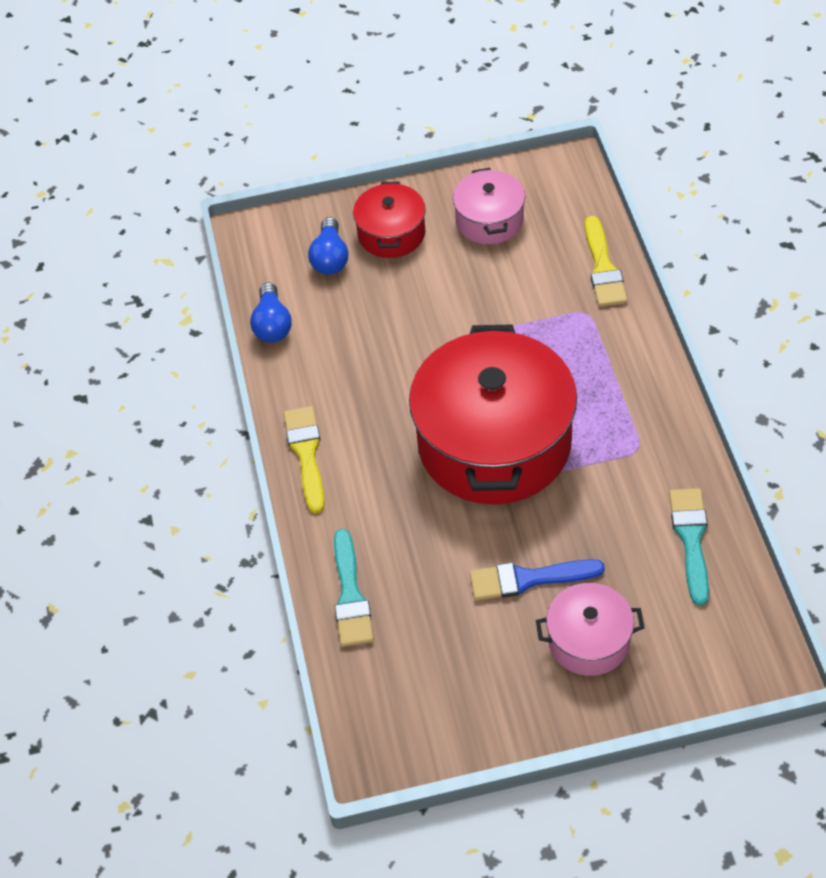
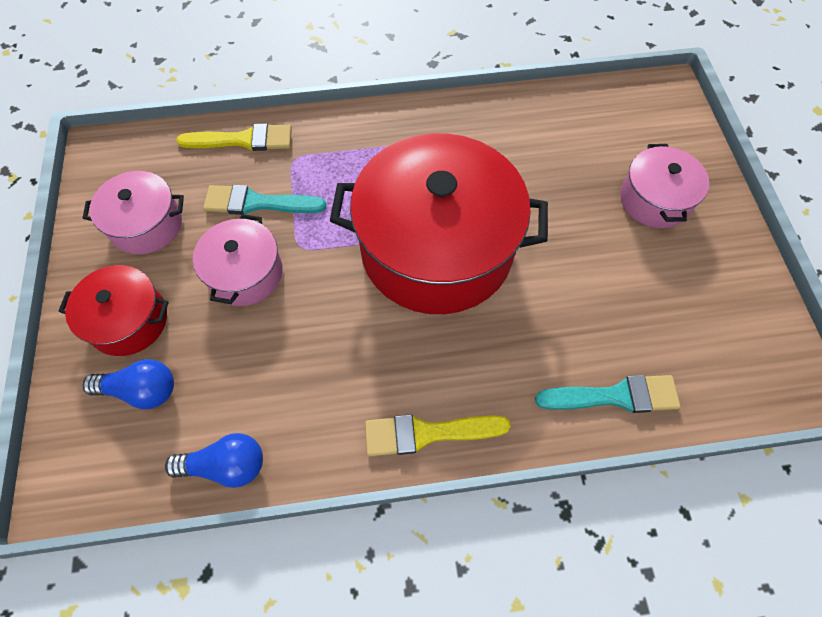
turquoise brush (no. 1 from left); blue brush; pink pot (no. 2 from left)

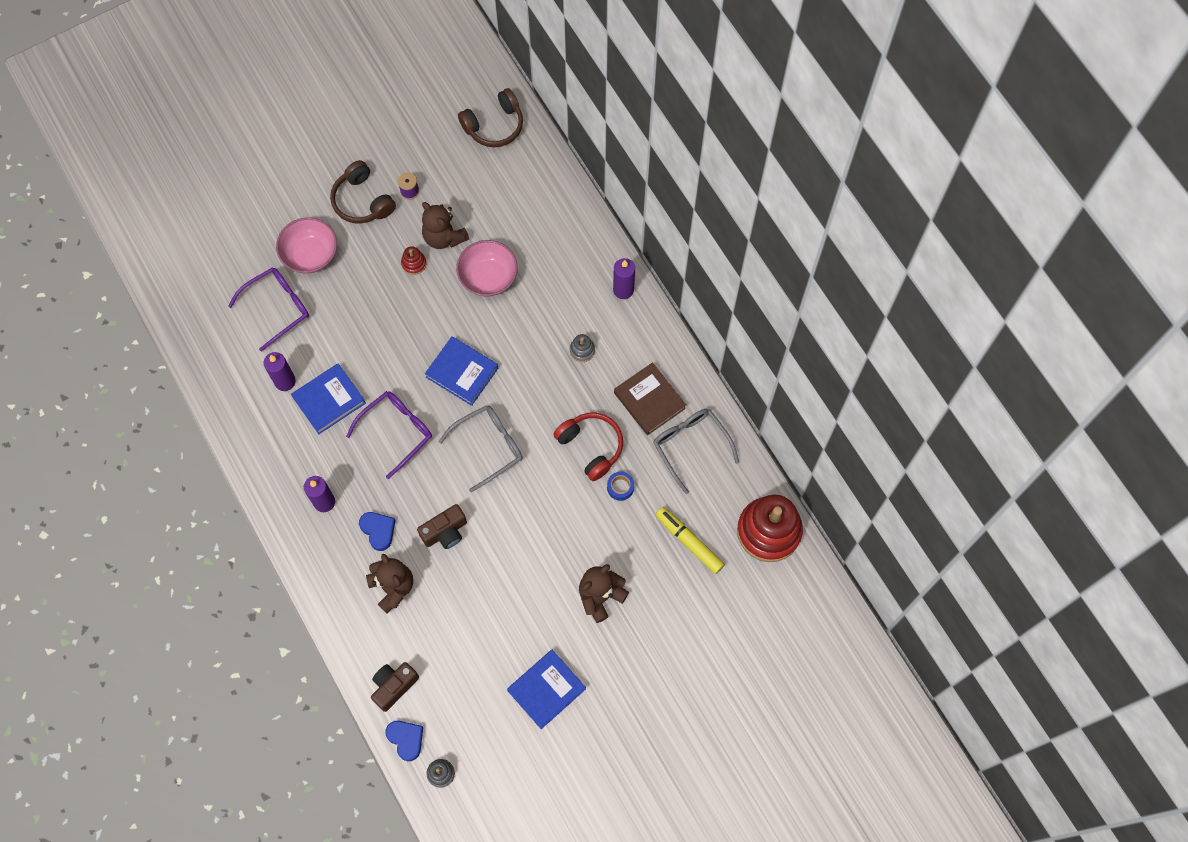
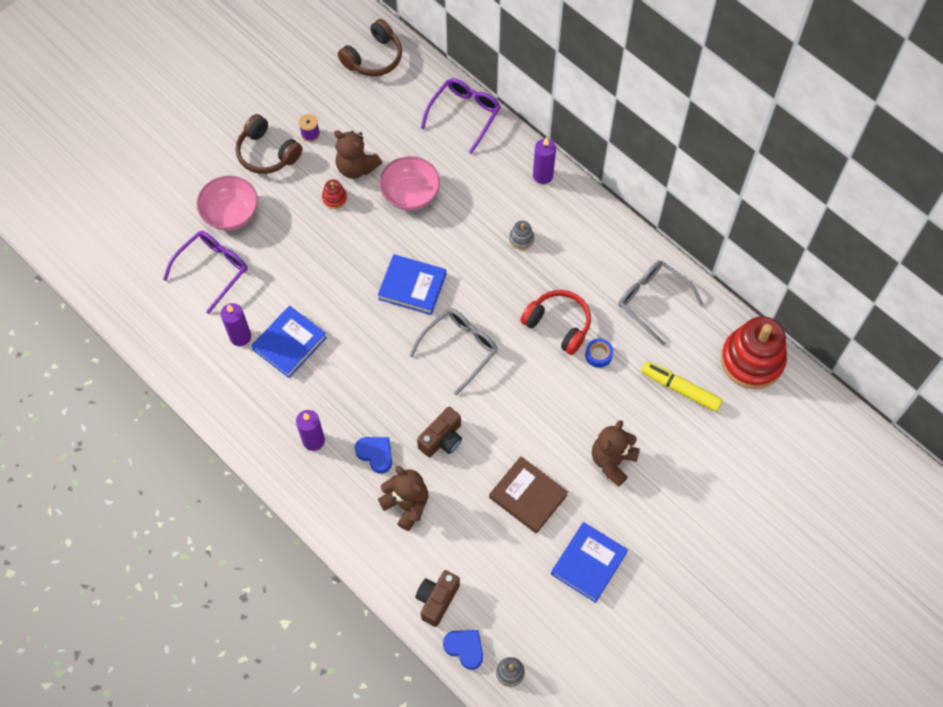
brown book; purple glasses (no. 2 from left)

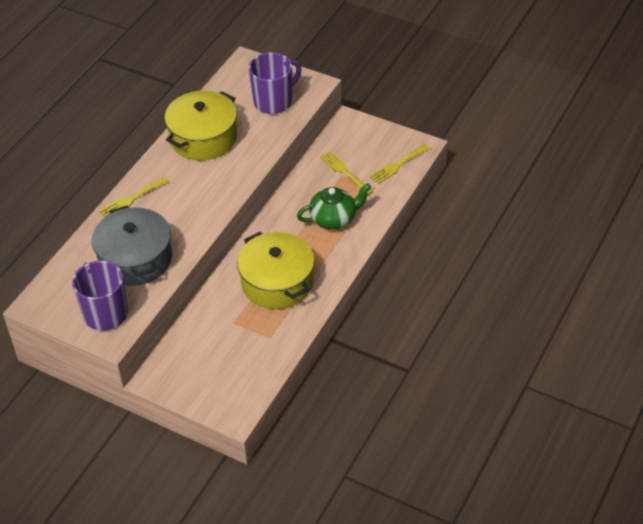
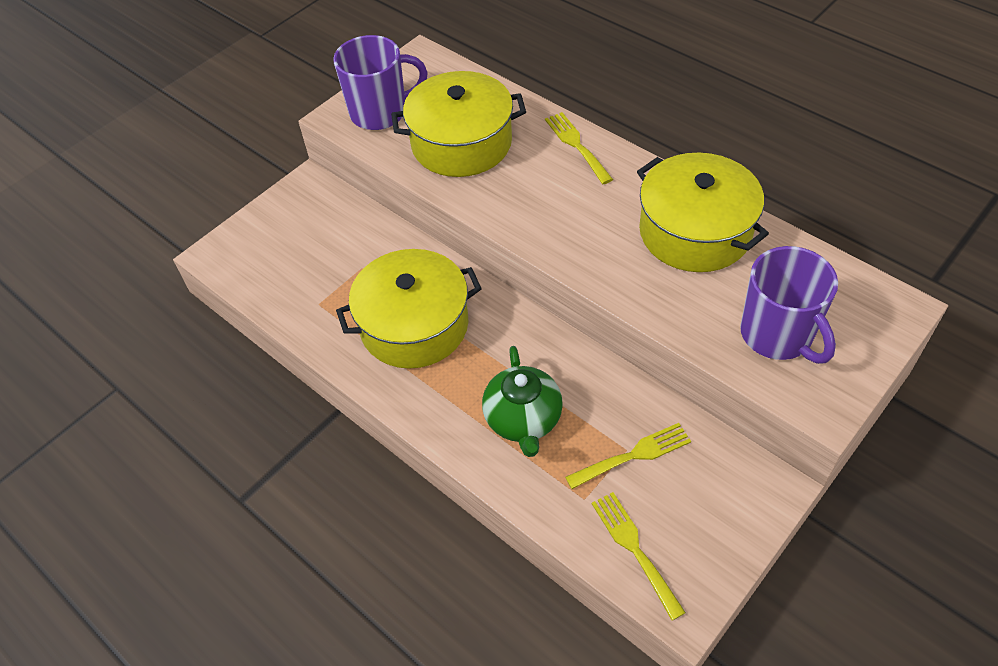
yellow pot (no. 2 from left)

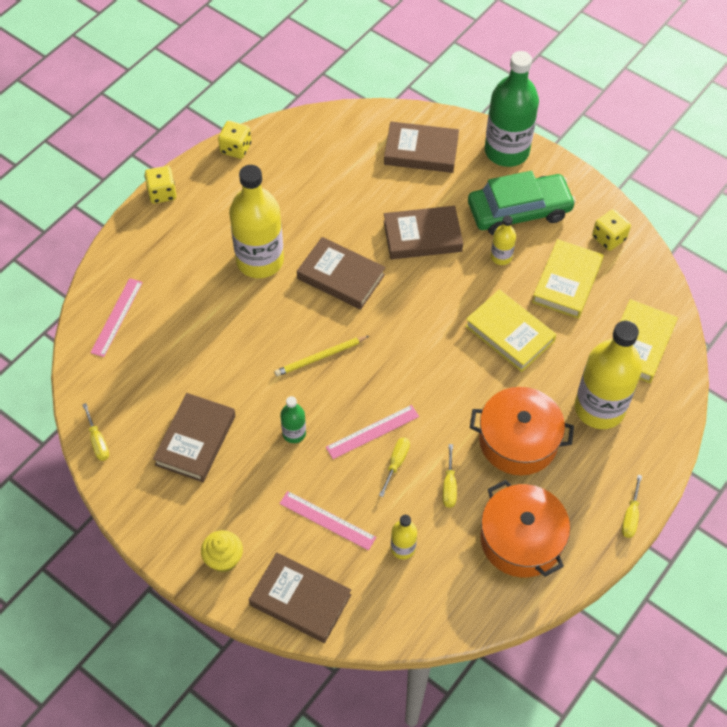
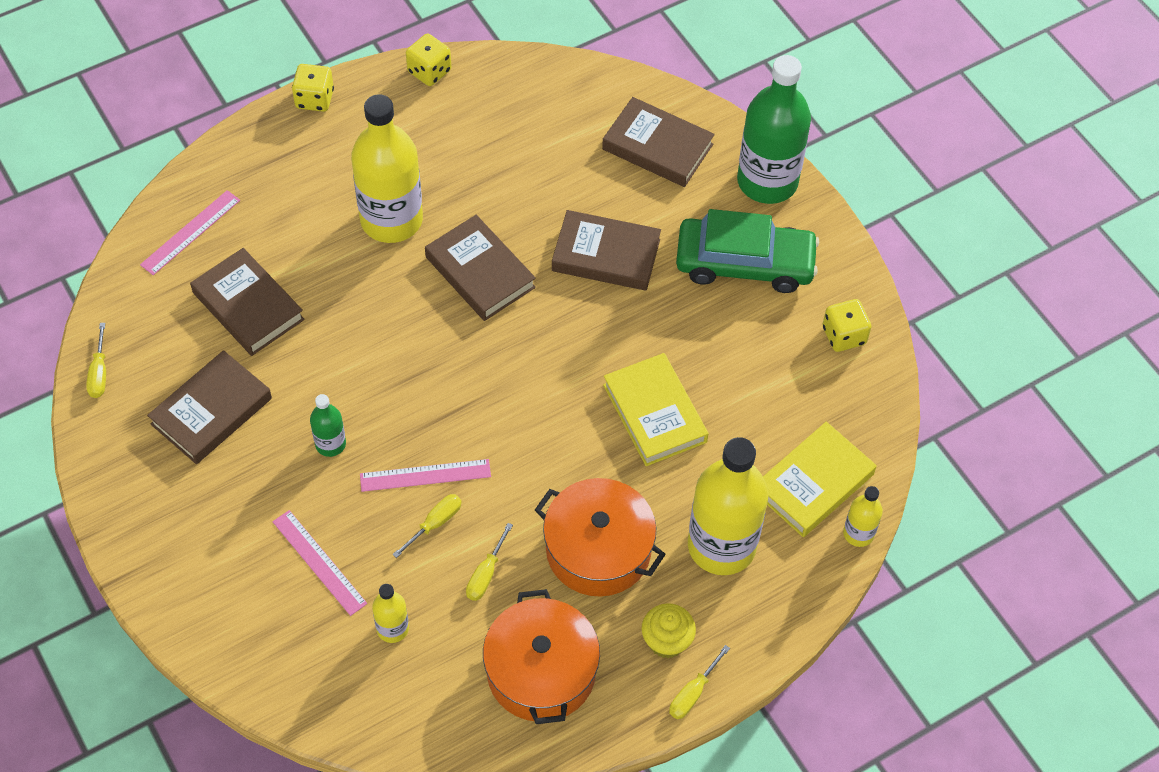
yellow bottle (no. 4 from left); yellow book (no. 2 from left in the first image); yellow pencil; yellow cupcake; brown book (no. 2 from left)

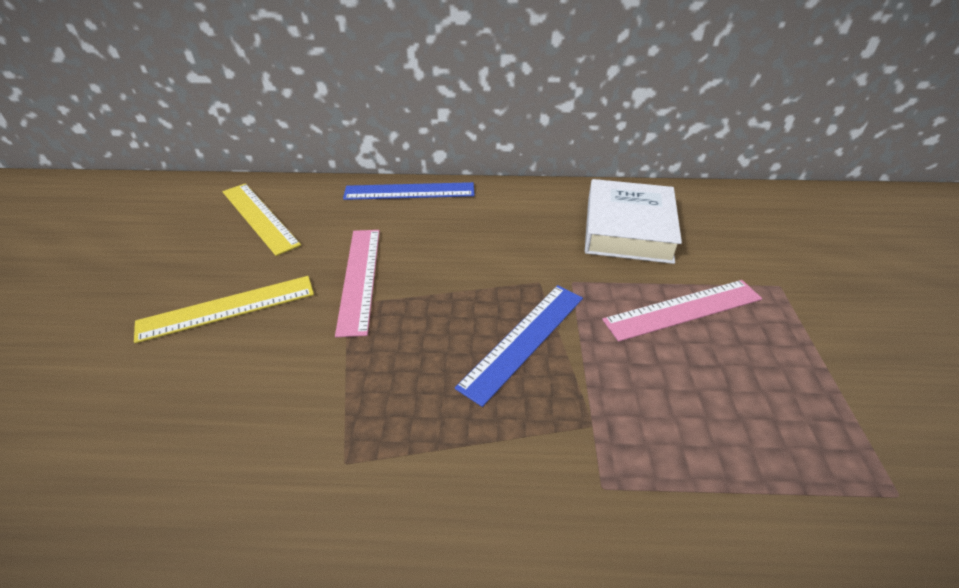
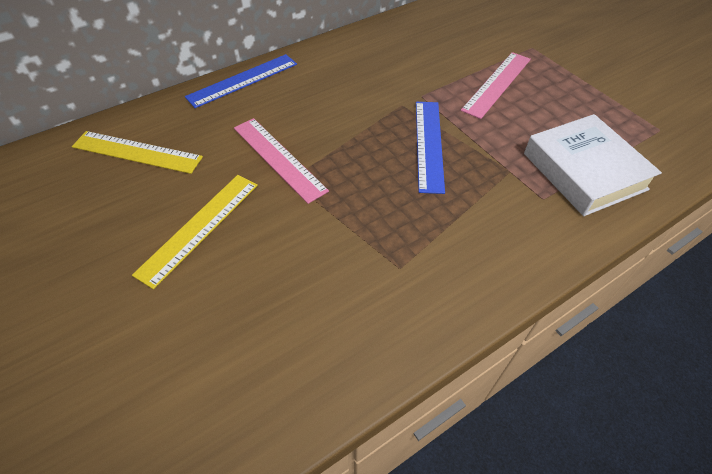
white book

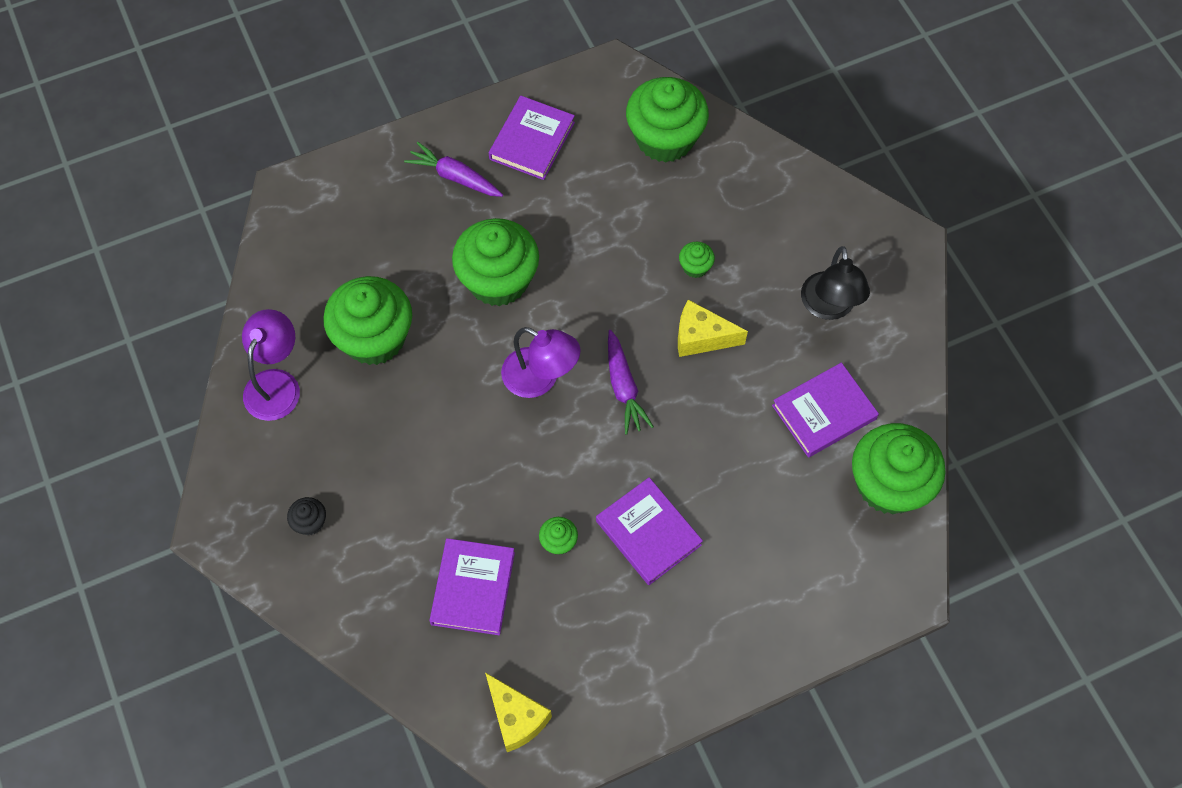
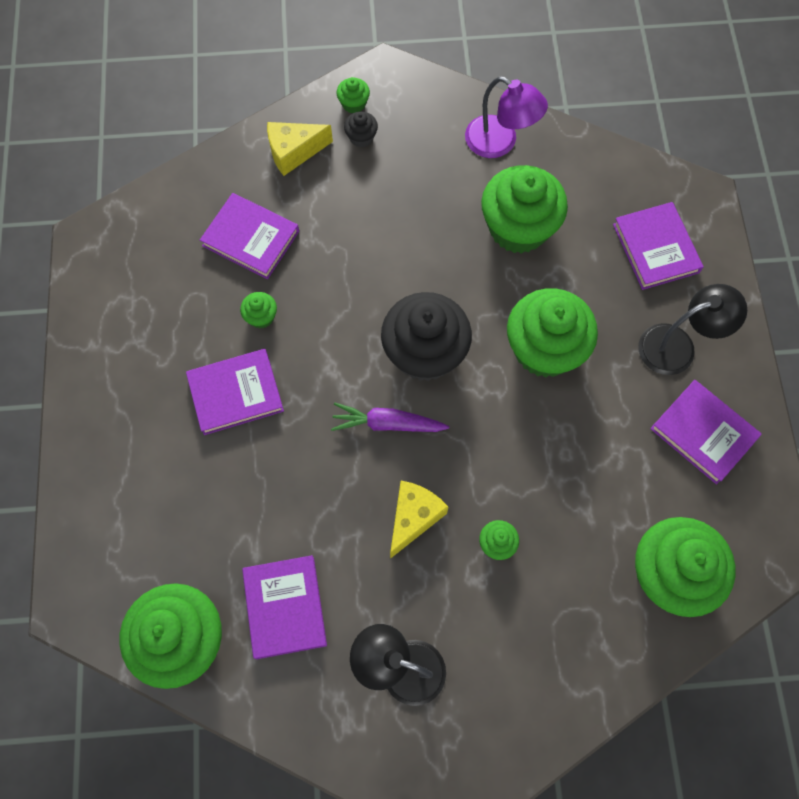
black lamp (no. 2 from left); black cupcake (no. 2 from left); yellow cheese (no. 1 from left); green cupcake (no. 3 from left); purple book (no. 4 from left)

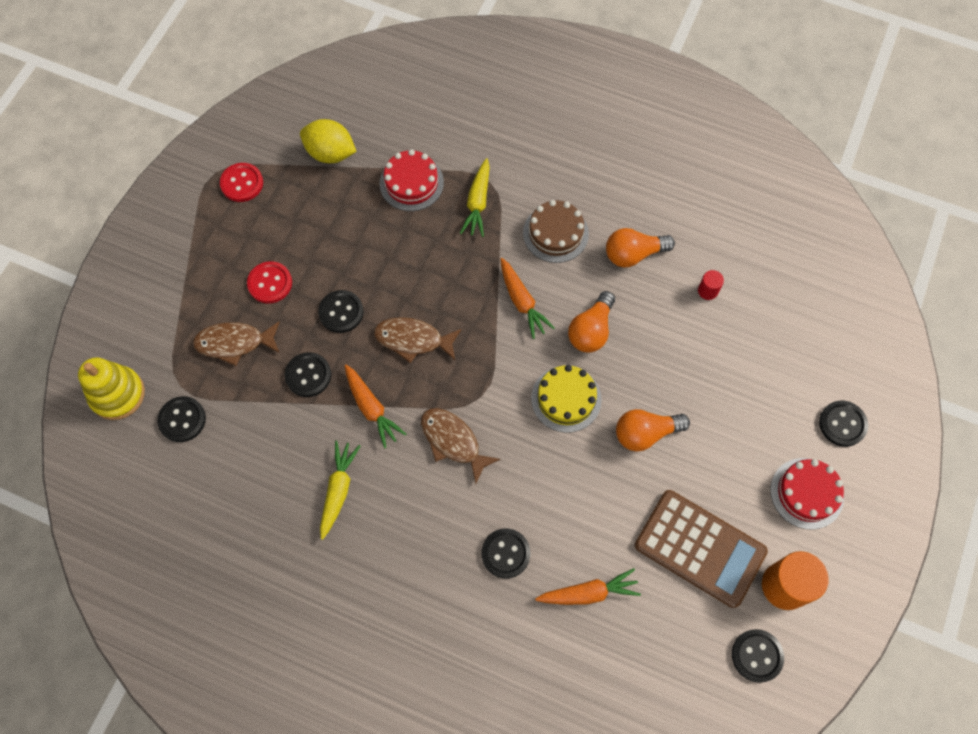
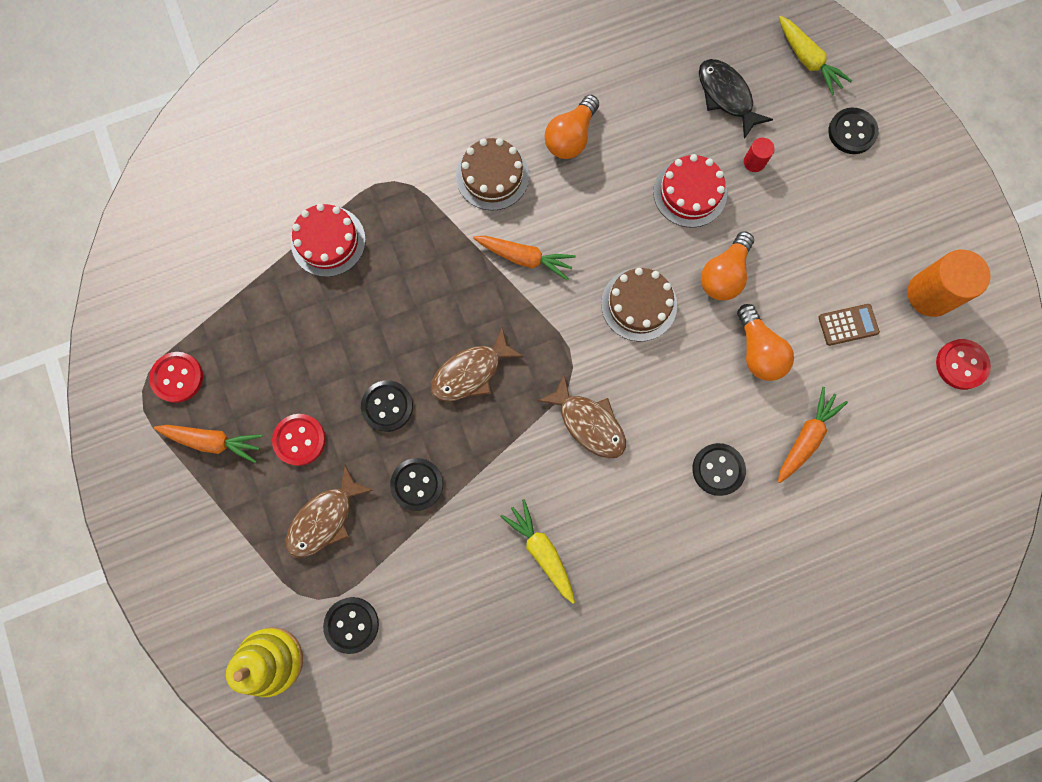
yellow lemon; yellow carrot (no. 2 from left); red cylinder; orange light bulb (no. 3 from left); orange carrot (no. 1 from left); brown cake (no. 2 from left); brown fish (no. 3 from left); red cake (no. 2 from left); brown calculator; red button (no. 3 from left); black fish

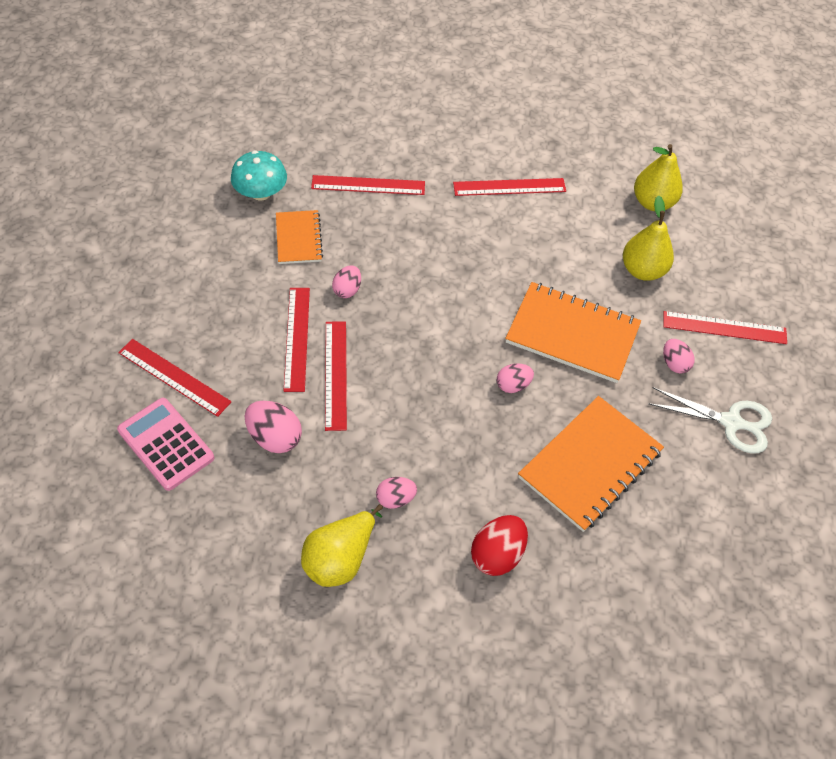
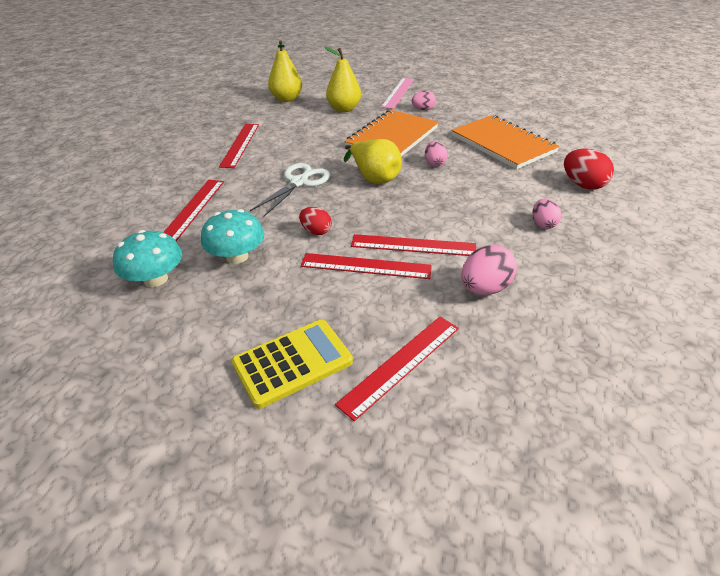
turquoise mushroom (no. 2 from left); red egg (no. 1 from left); pink ruler; white scissors; pink calculator; yellow pear (no. 3 from left); yellow calculator

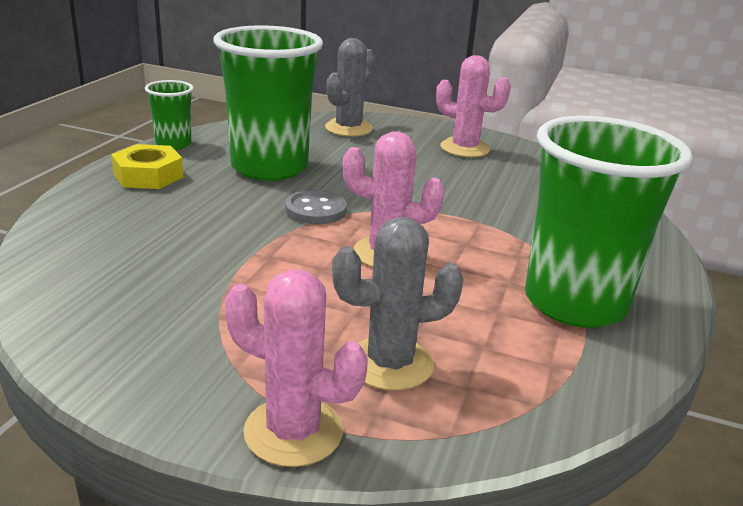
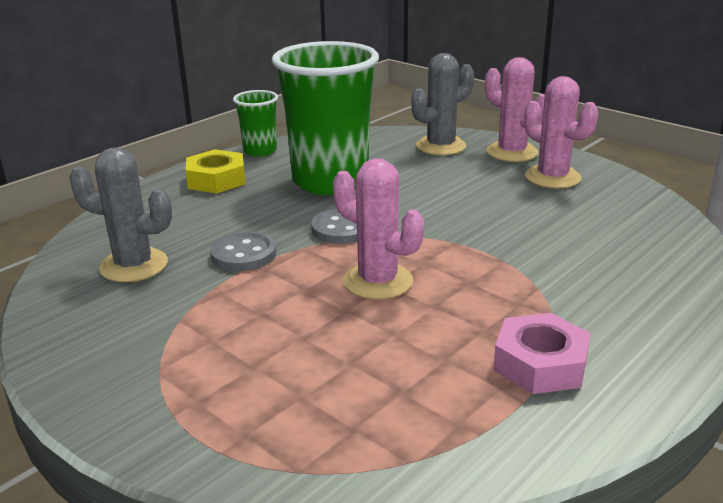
pink nut; grey cactus (no. 1 from left); pink cactus (no. 2 from left); grey button (no. 1 from left)

